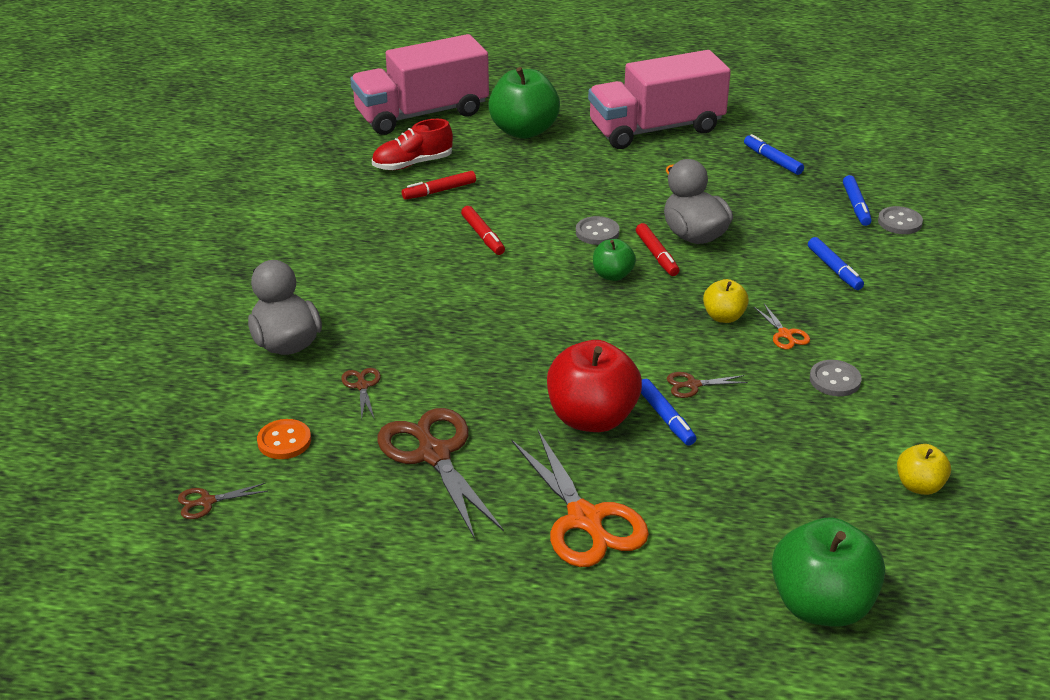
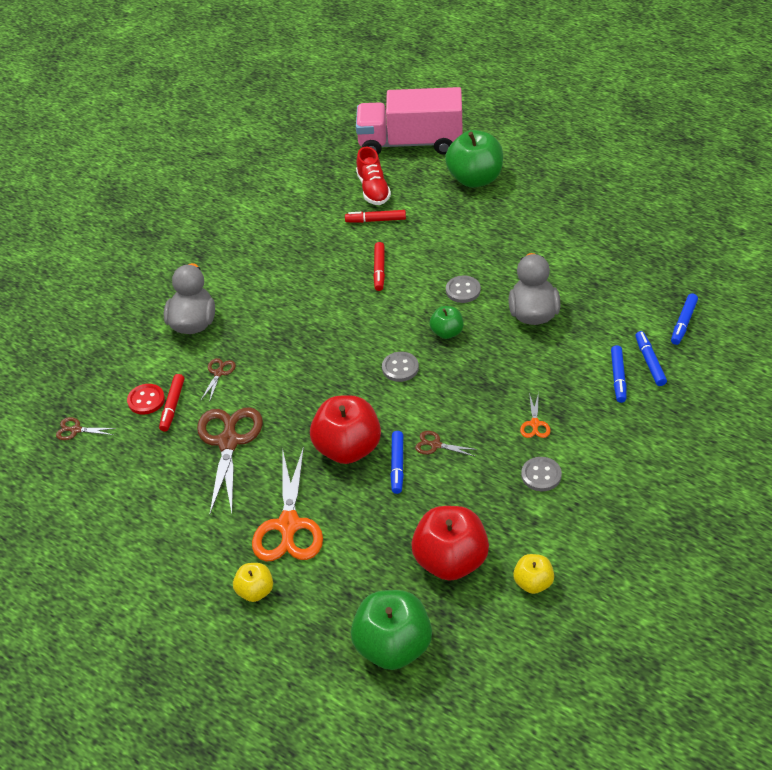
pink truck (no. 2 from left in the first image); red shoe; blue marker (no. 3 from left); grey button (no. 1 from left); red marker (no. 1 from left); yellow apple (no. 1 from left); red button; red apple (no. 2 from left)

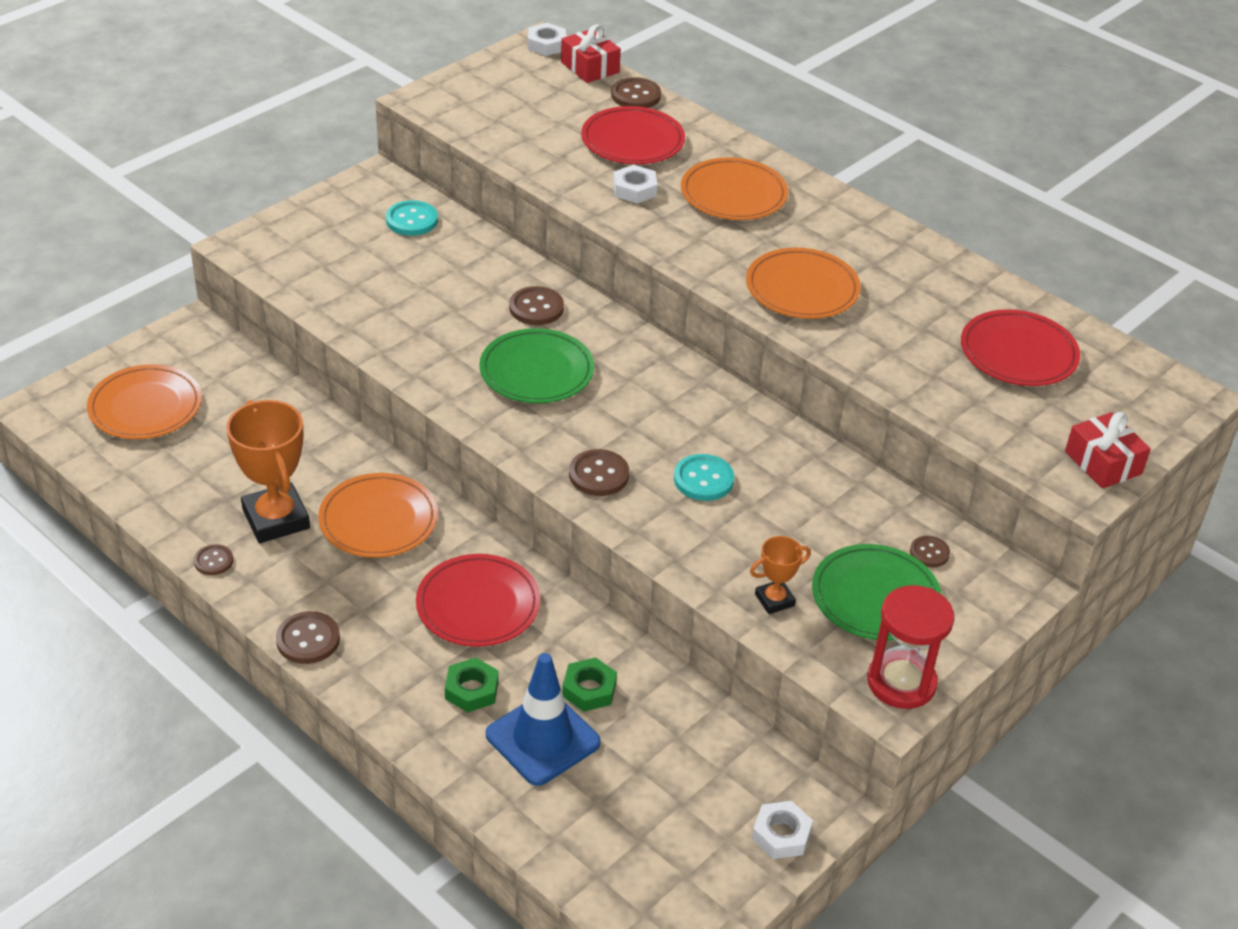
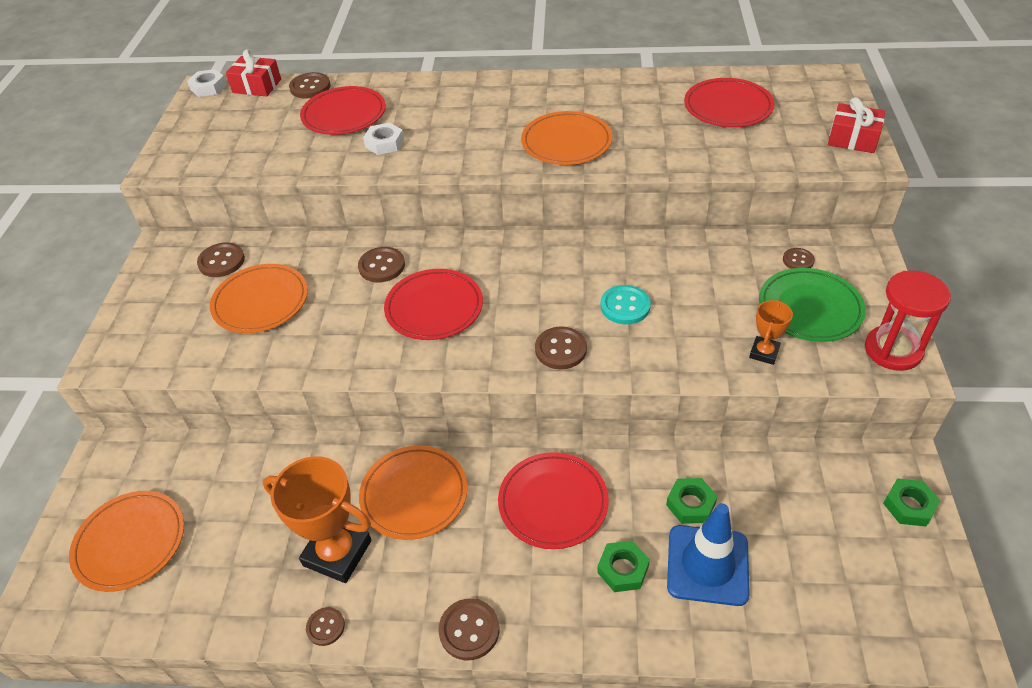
orange plate (no. 2 from left); brown button (no. 1 from left); red plate (no. 2 from left); green nut (no. 3 from left)

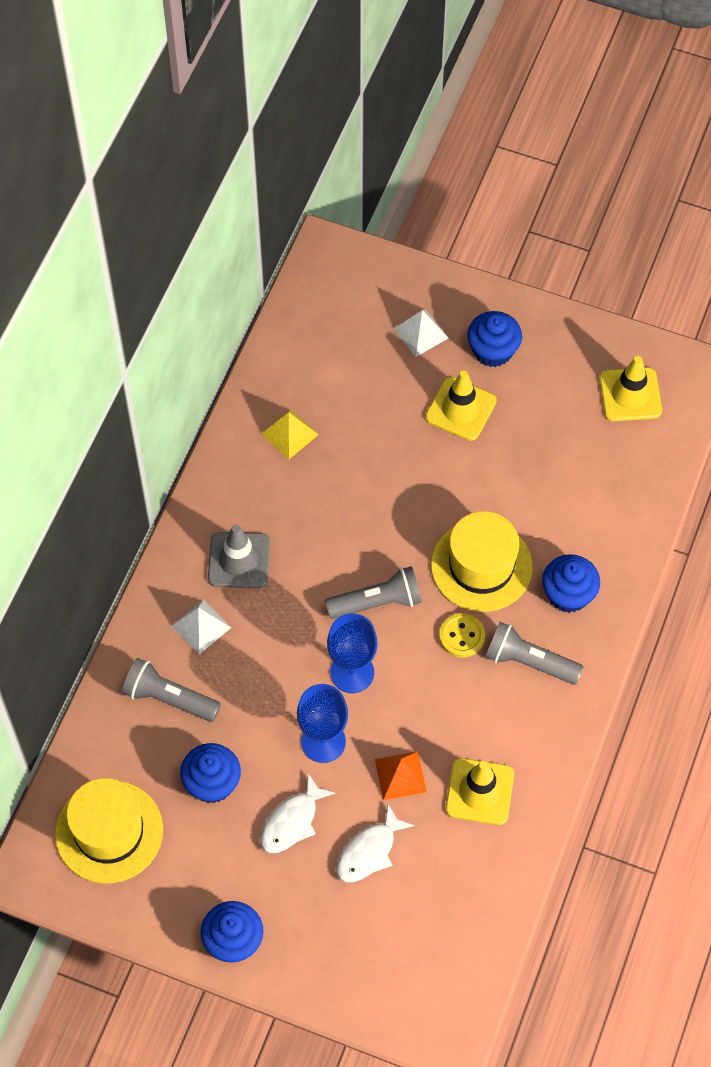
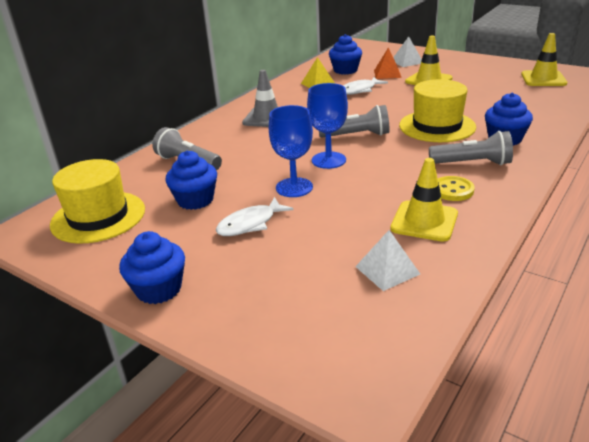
blue cupcake (no. 3 from left); white pyramid (no. 1 from left); yellow button; grey flashlight (no. 3 from left); orange pyramid; white fish (no. 2 from left)

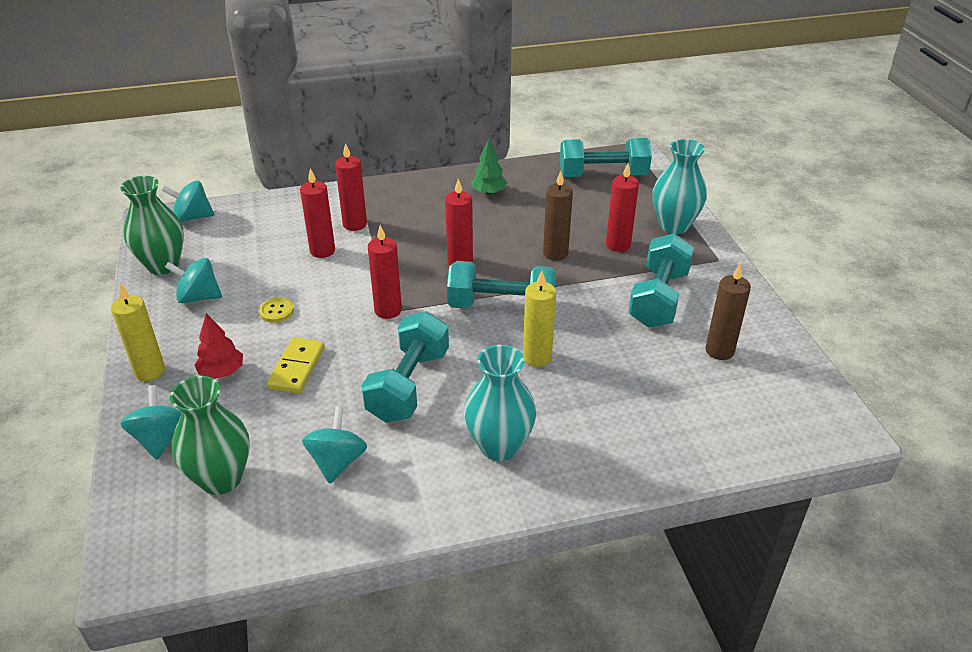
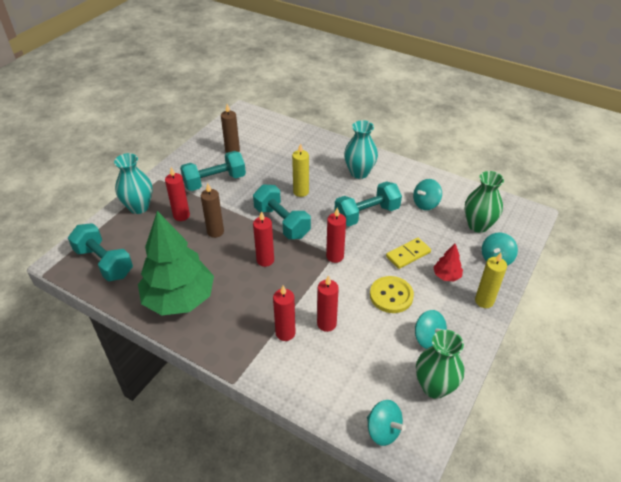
green tree; yellow button

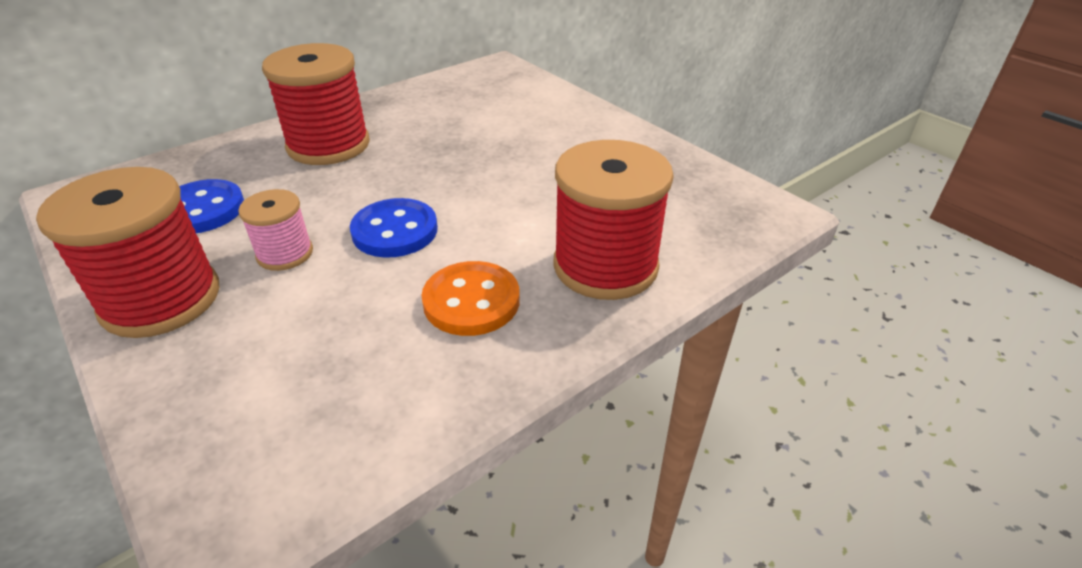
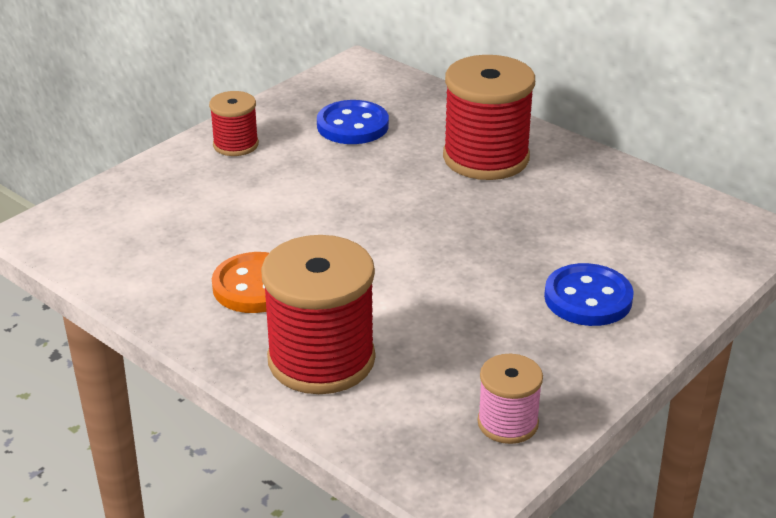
red spool (no. 1 from left); pink spool; blue button (no. 2 from left)

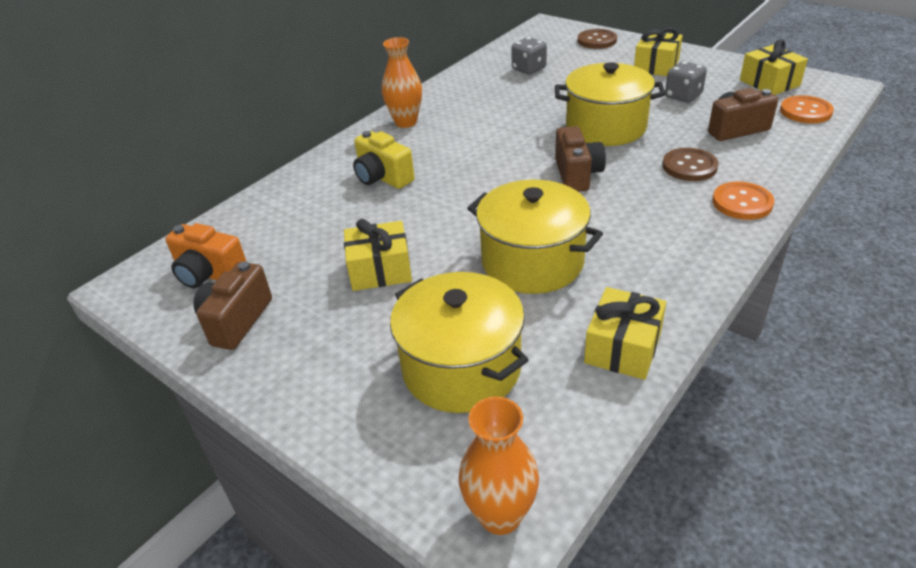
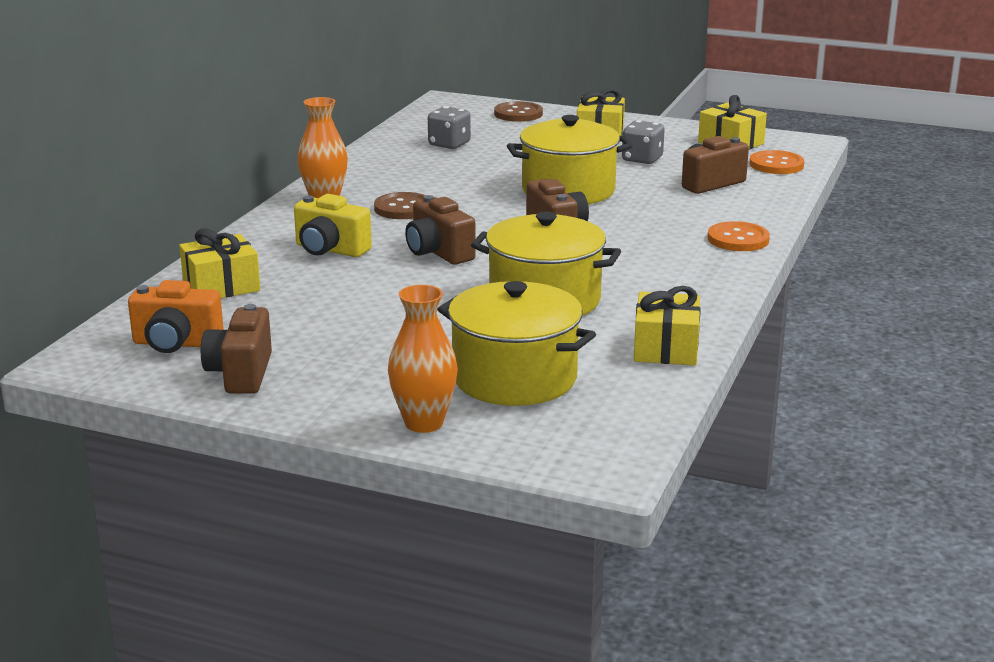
brown button (no. 1 from left); yellow gift (no. 1 from left); orange vase (no. 2 from left); brown camera (no. 2 from left)

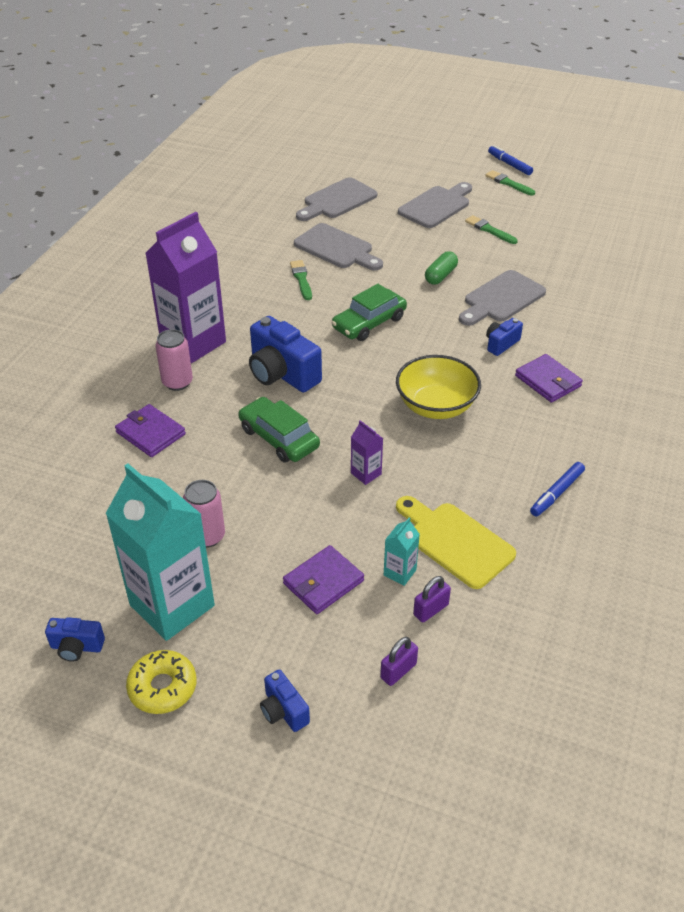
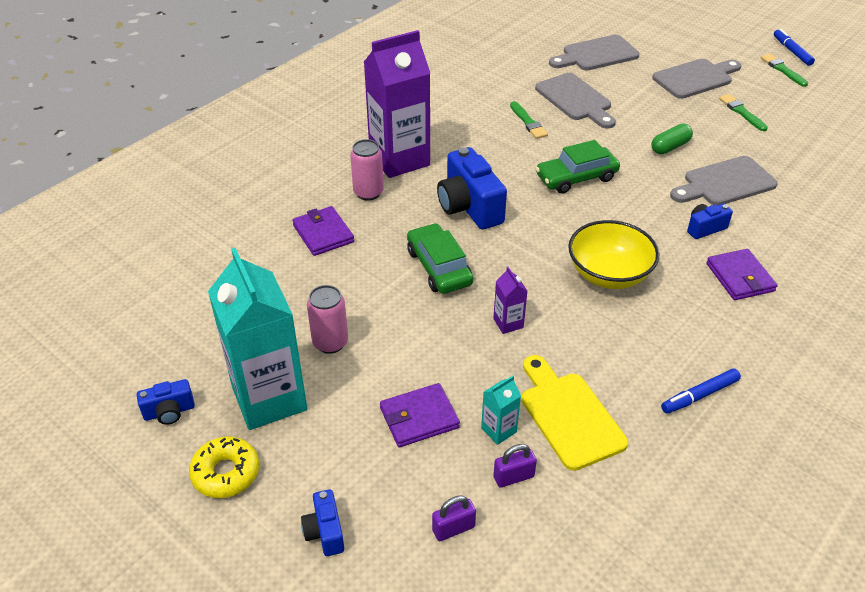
green brush (no. 1 from left); blue camera (no. 1 from left)

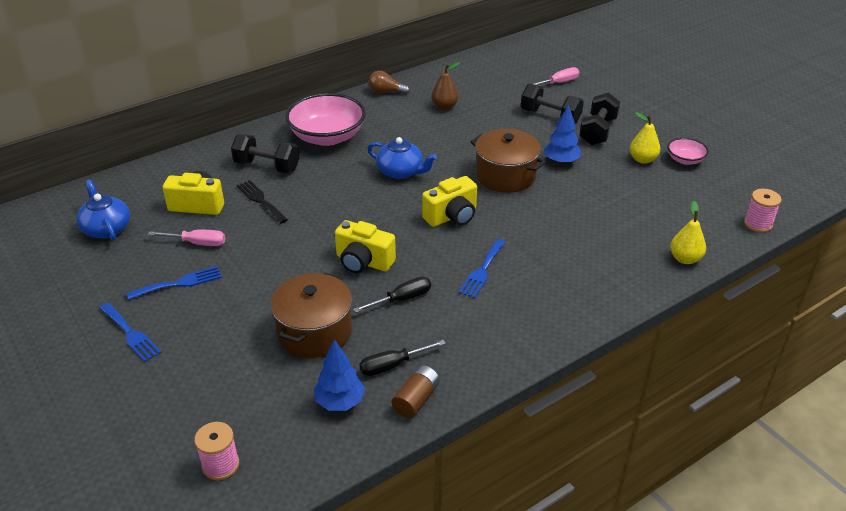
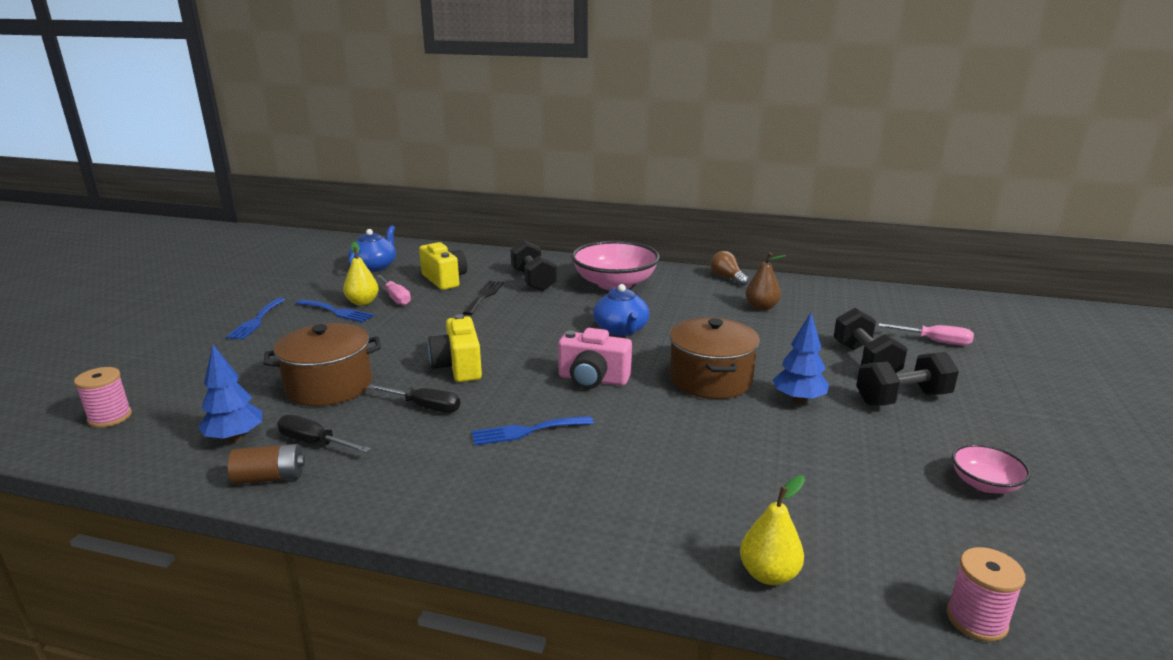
yellow pear (no. 1 from left); pink camera

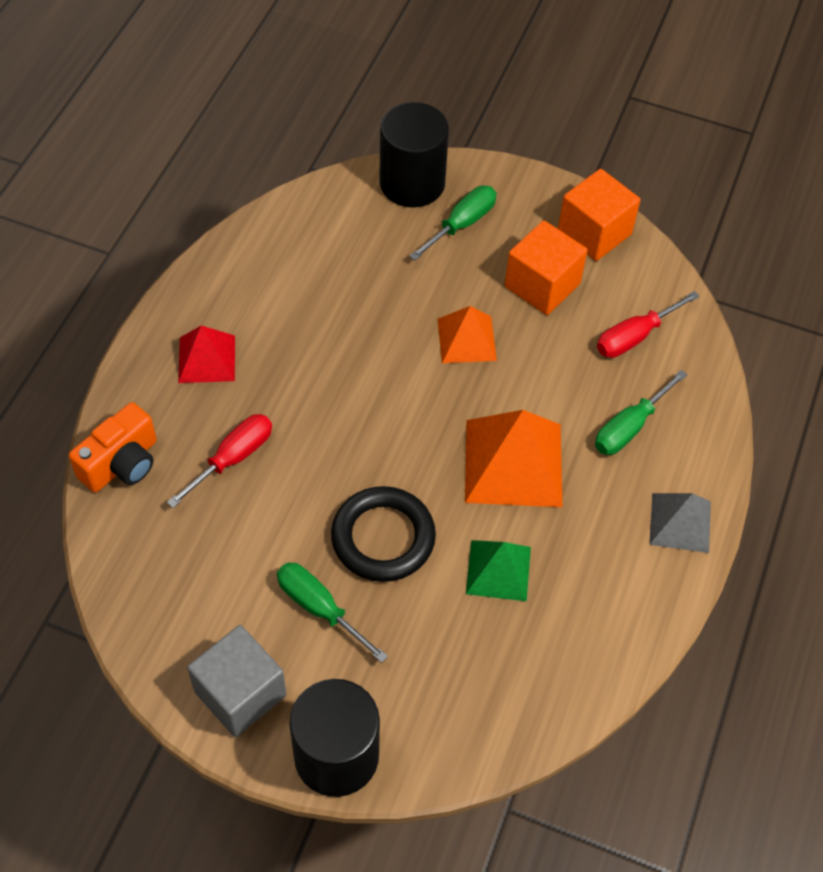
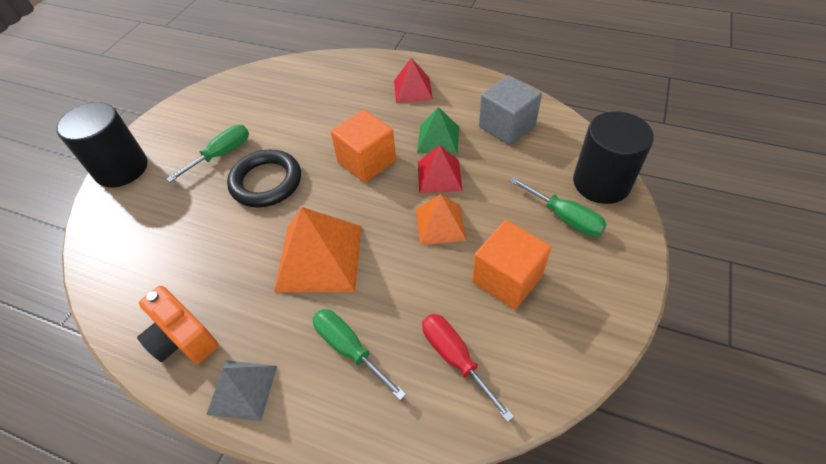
orange cube (no. 1 from left); orange camera; red screwdriver (no. 1 from left in the first image); green pyramid; grey cube; red pyramid (no. 2 from left)

